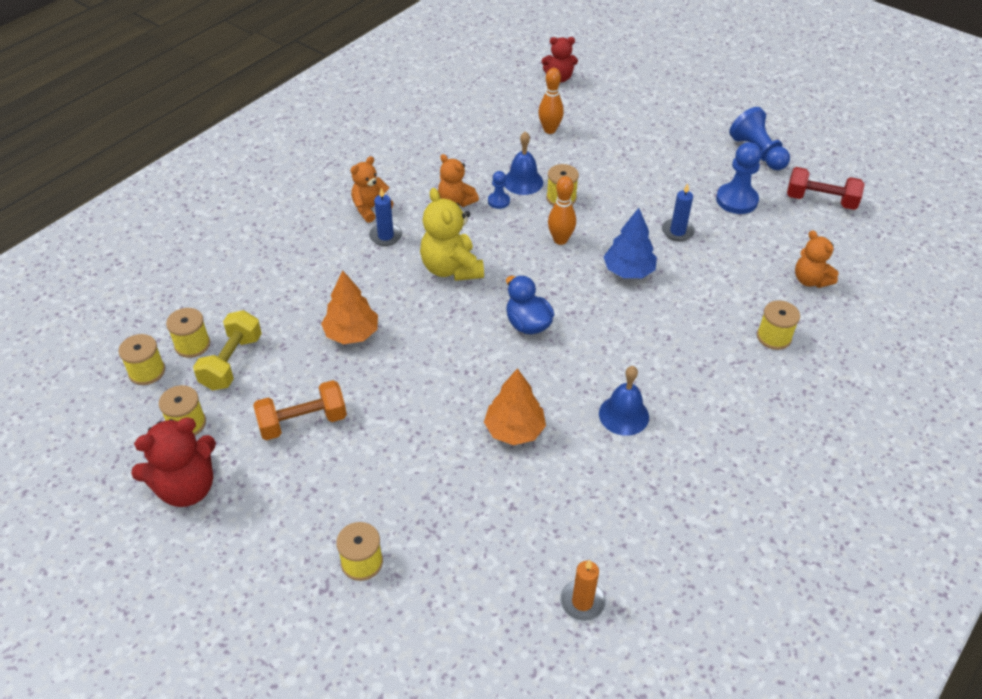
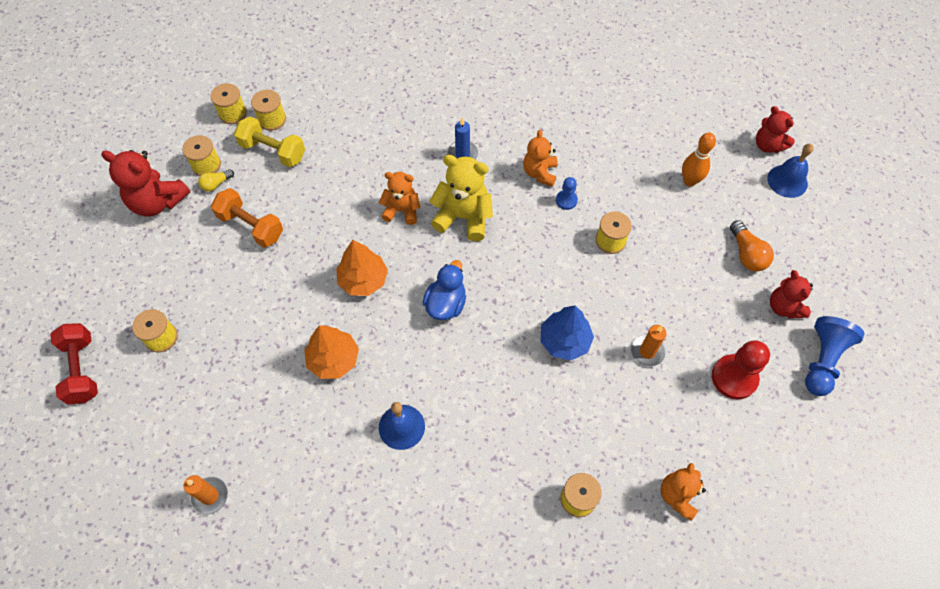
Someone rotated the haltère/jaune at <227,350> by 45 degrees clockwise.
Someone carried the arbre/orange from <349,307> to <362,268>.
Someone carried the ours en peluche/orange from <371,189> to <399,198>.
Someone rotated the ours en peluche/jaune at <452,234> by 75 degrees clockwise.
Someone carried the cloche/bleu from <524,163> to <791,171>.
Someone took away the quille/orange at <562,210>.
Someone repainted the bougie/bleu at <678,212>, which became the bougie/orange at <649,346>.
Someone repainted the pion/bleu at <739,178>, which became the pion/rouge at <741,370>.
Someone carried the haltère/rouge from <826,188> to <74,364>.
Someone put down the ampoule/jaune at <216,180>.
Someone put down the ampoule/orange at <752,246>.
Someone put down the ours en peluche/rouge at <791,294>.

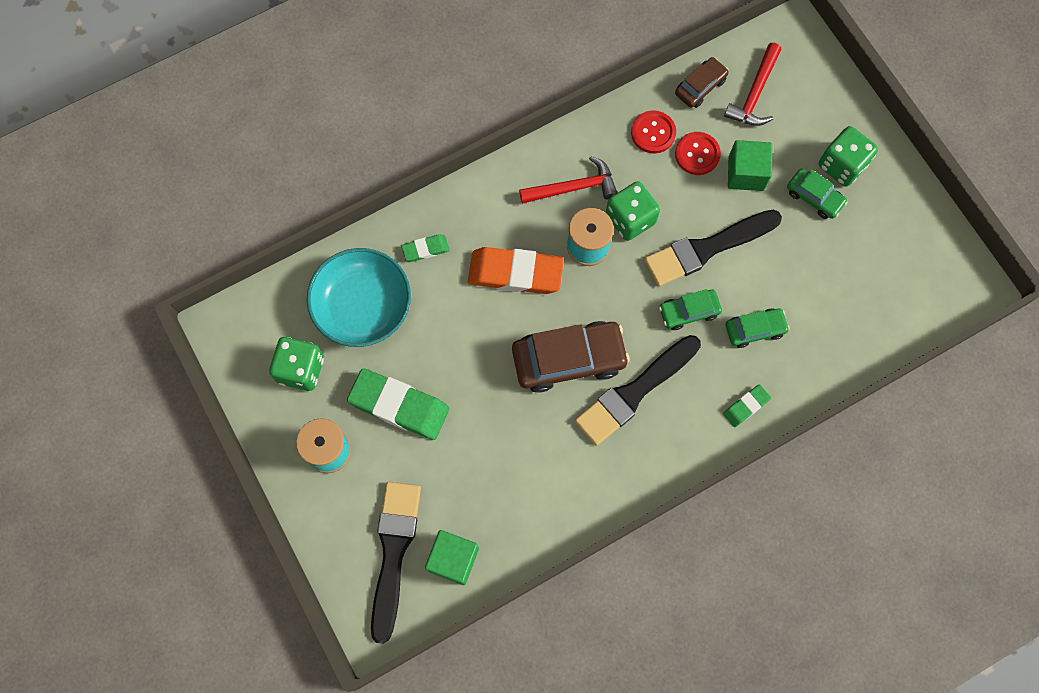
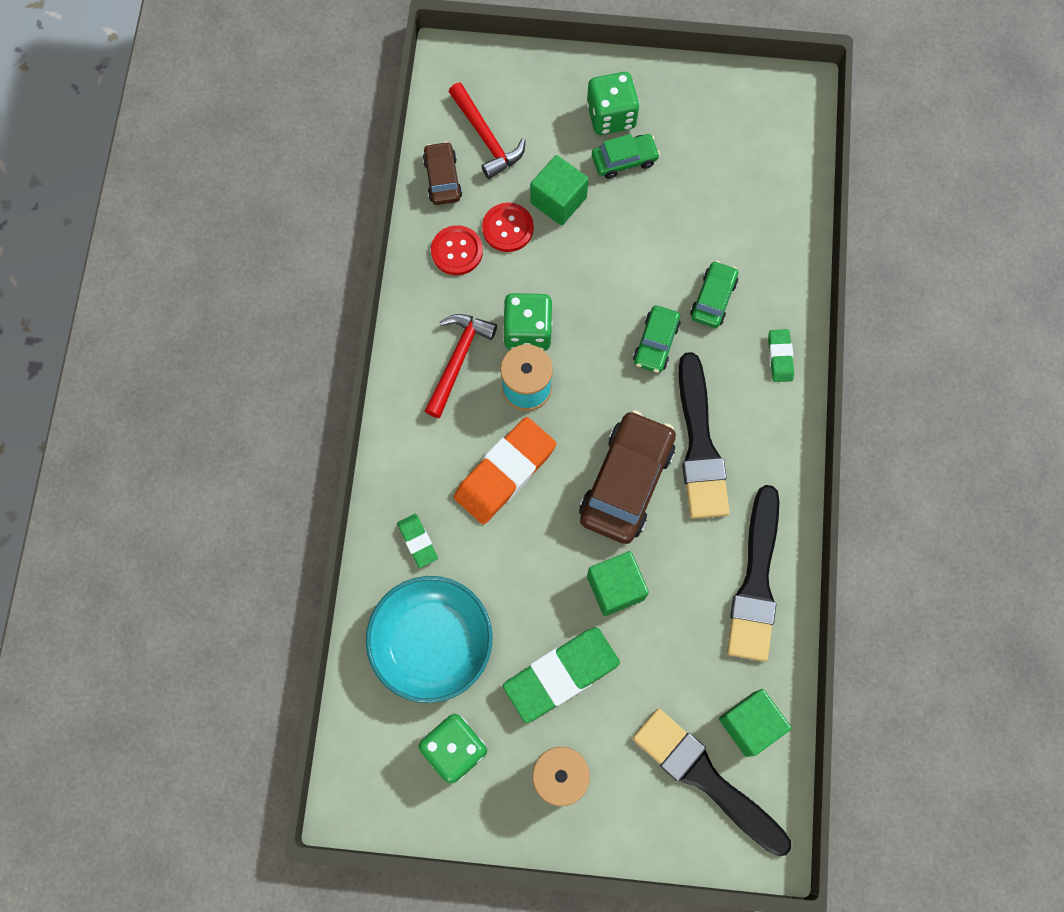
Someone rotated the gomme/vert at <425,248> by 45 degrees counterclockwise.
Someone carried the pinceau/noir from <713,248> to <753,573>.
Someone put down the cube/vert at <618,583>.

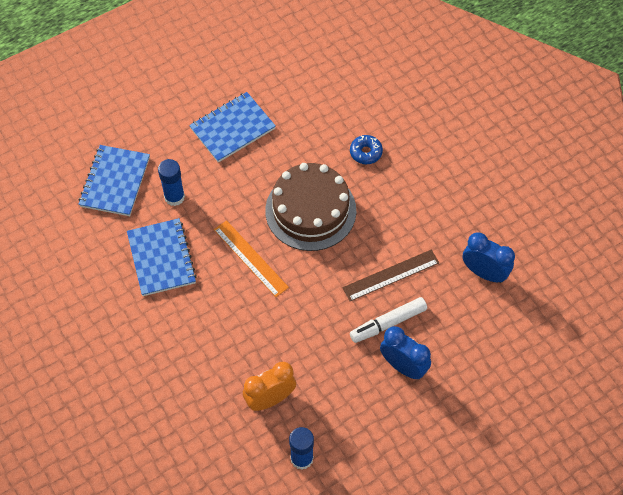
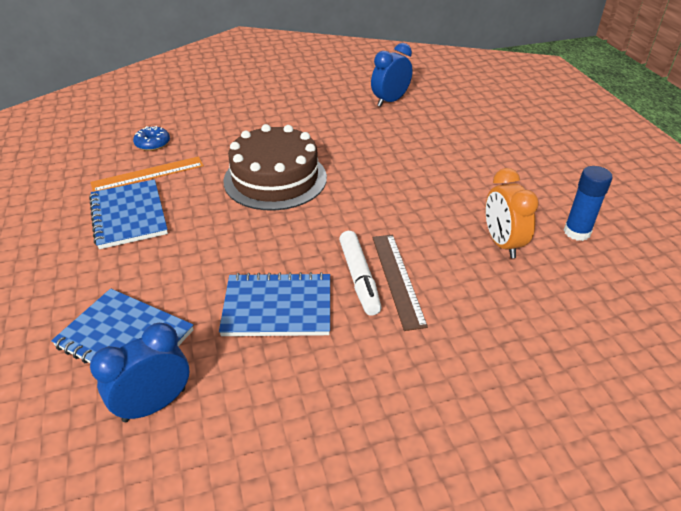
Someone took away the bâton de colle/bleu at <171,182>.
Someone carried the règle/orange from <251,258> to <147,174>.
Someone carried the règle/marron from <390,275> to <400,283>.
Someone carried the beignet/bleu from <366,149> to <151,138>.
Someone carried the feutre/blanc from <388,320> to <360,273>.
Someone carried the réveil/bleu from <405,352> to <139,372>.

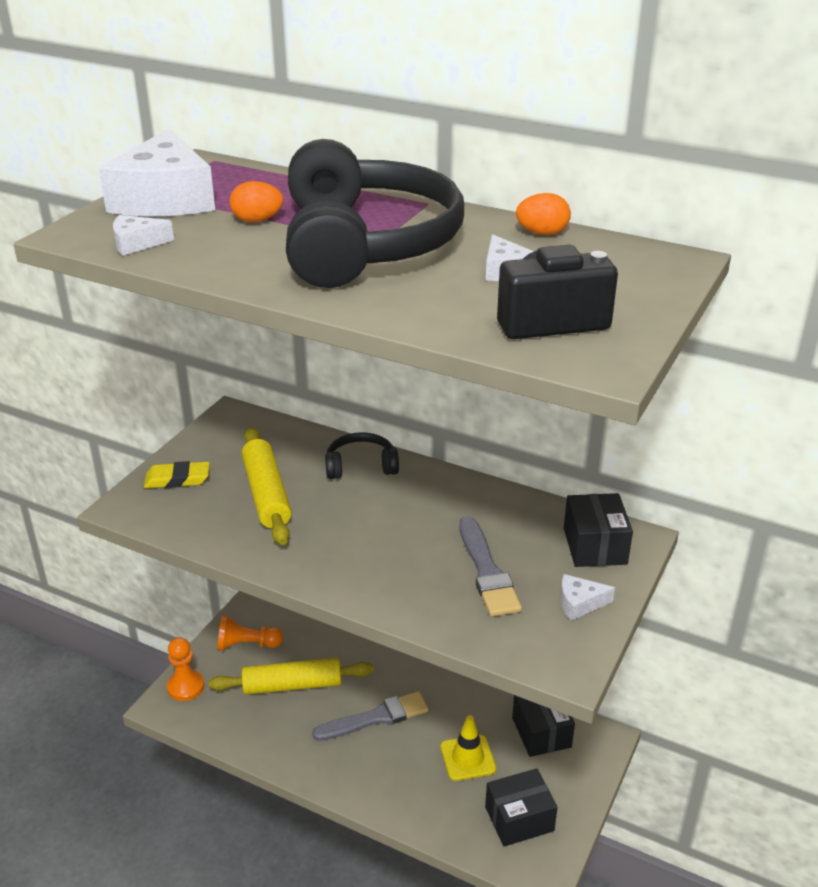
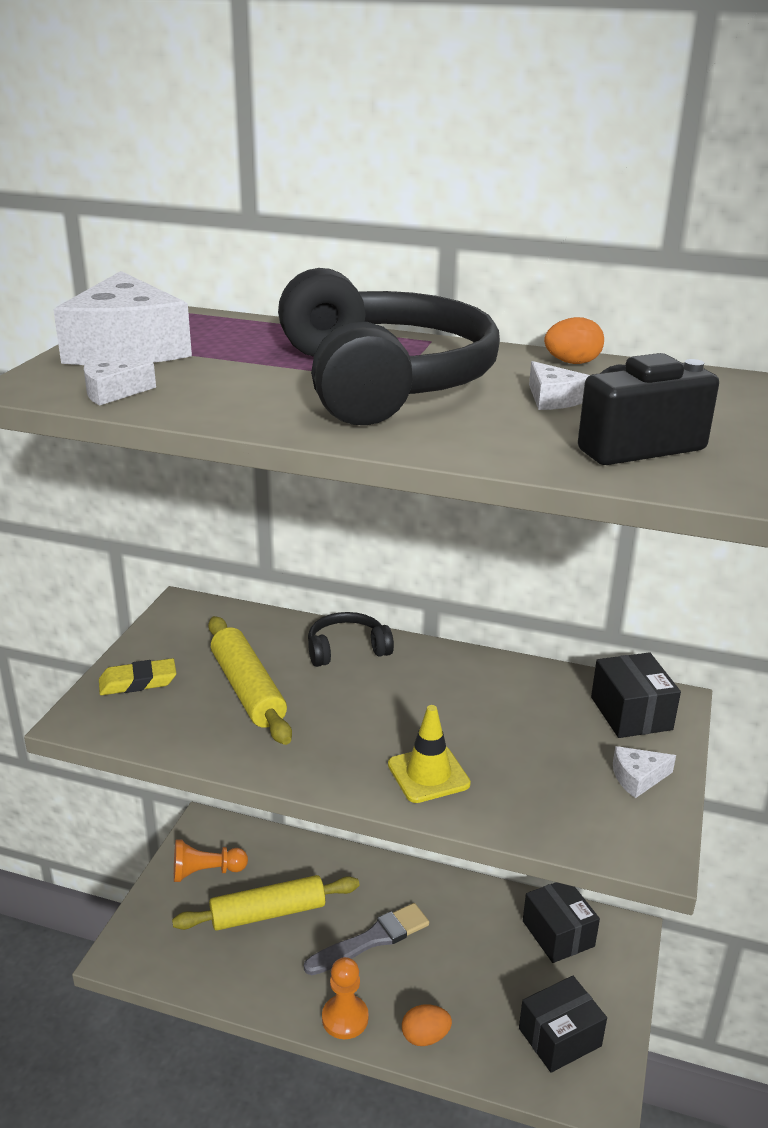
Someone carried the pion/orange from <185,669> to <345,998>.
Someone carried the œuf/orange from <256,201> to <427,1025>.
Someone carried the cône de chantier/jaune from <468,748> to <429,754>.
Someone took away the pinceau/gris at <490,567>.

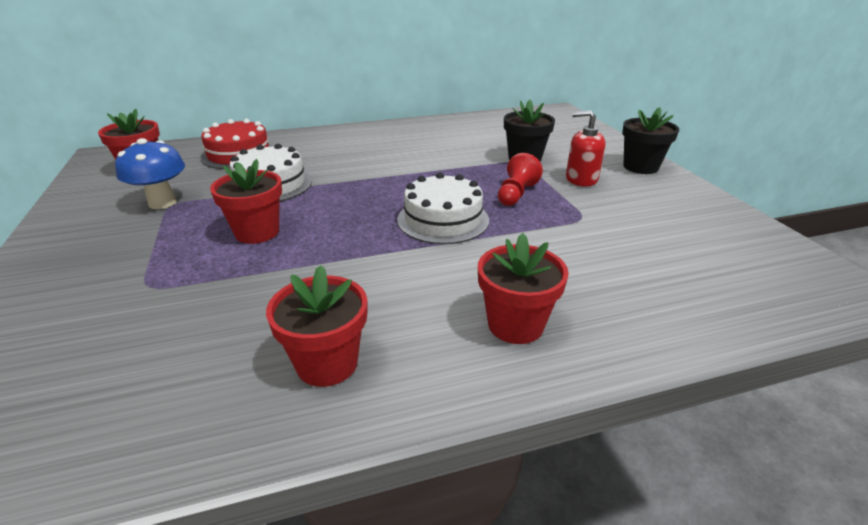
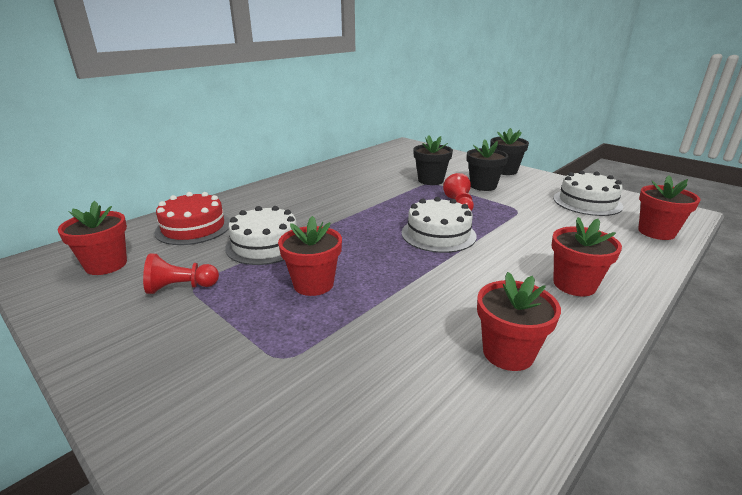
Someone swapped the champignon/bleu at <150,173> for the pion/rouge at <181,273>.
Someone swapped the distributeur de savon/rouge at <585,148> for the pot de fleurs/noir at <487,165>.
Someone put down the gâteau/blanc at <588,193>.
Someone put down the pot de fleurs/rouge at <669,207>.

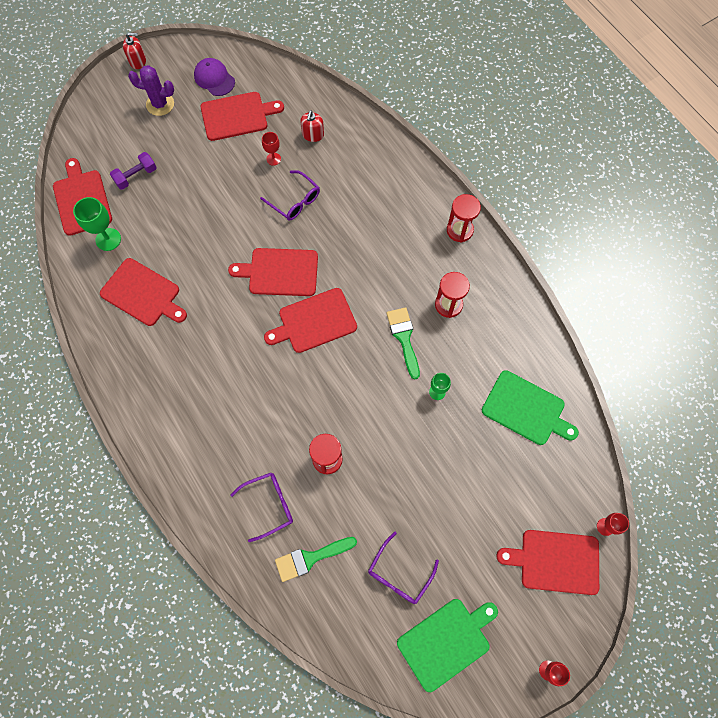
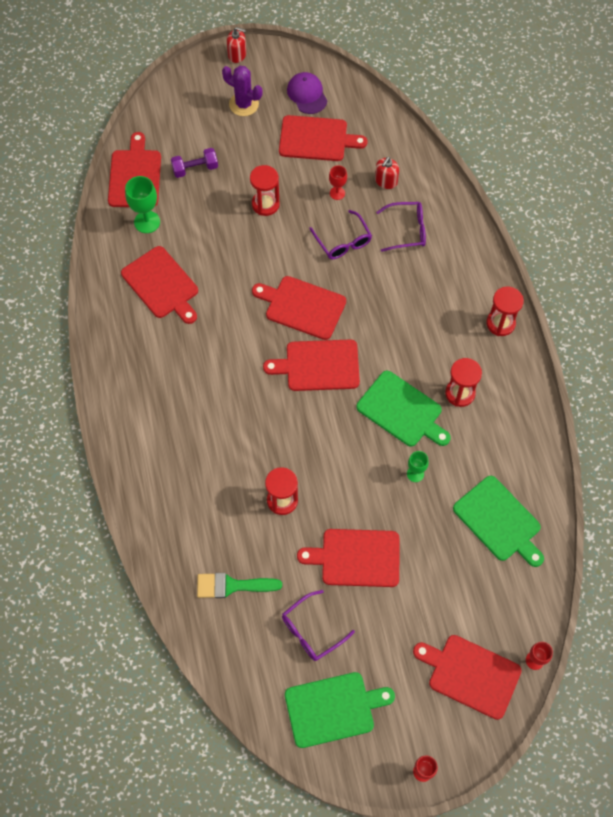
Someone carried the lunettes/violet from <262,507> to <401,227>.
Someone swapped the pinceau/vert at <403,343> for the planche à découper/vert at <403,408>.
Someone put down the sablier/rouge at <265,190>.
Someone put down the planche à découper/rouge at <348,558>.

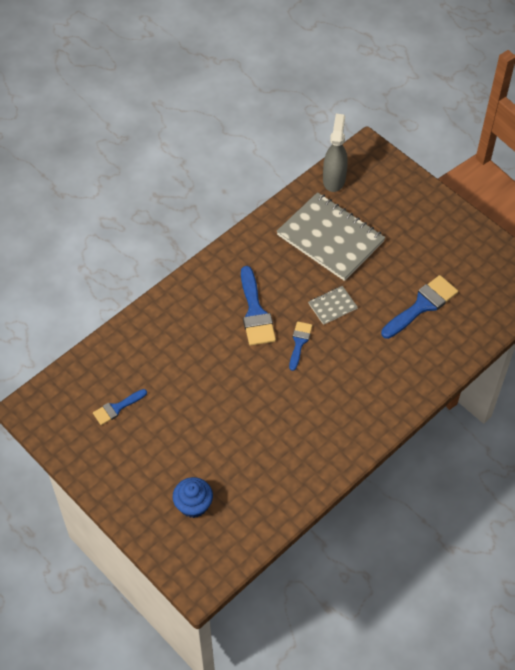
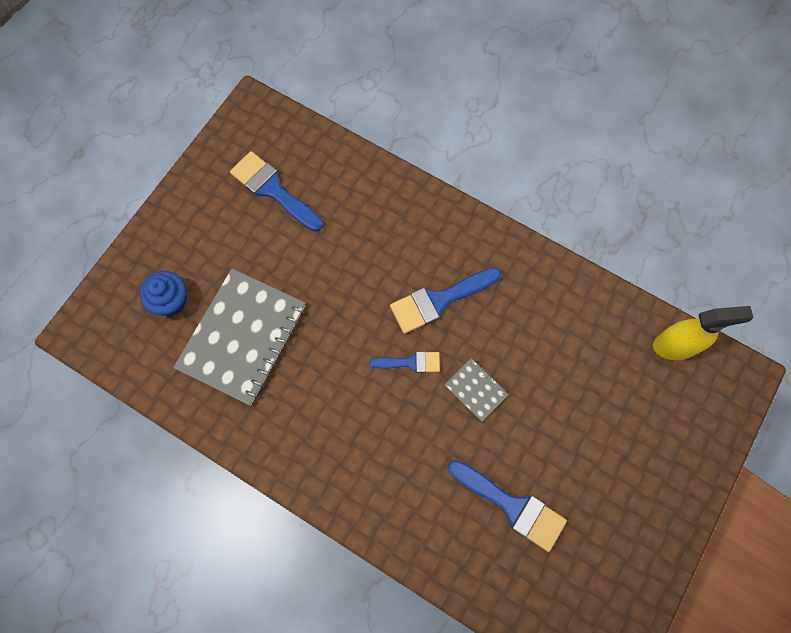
Someone scaled the pinceau/bleu at <120,407> by 1.70.
Someone carried the carnet/gris from <331,236> to <239,337>.
Someone repainted the vaporisateur/gris at <335,153>, which became the vaporisateur/jaune at <703,333>.

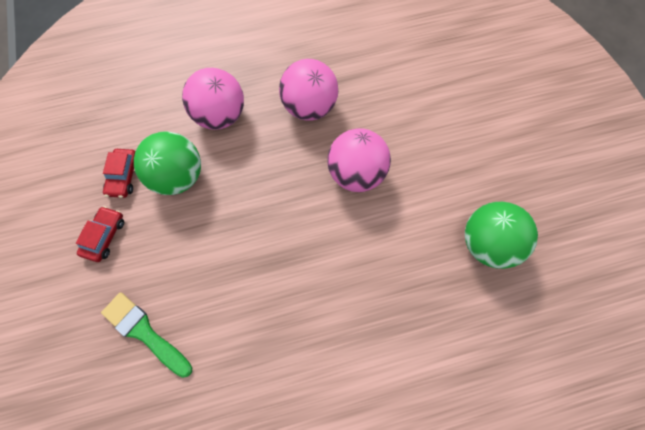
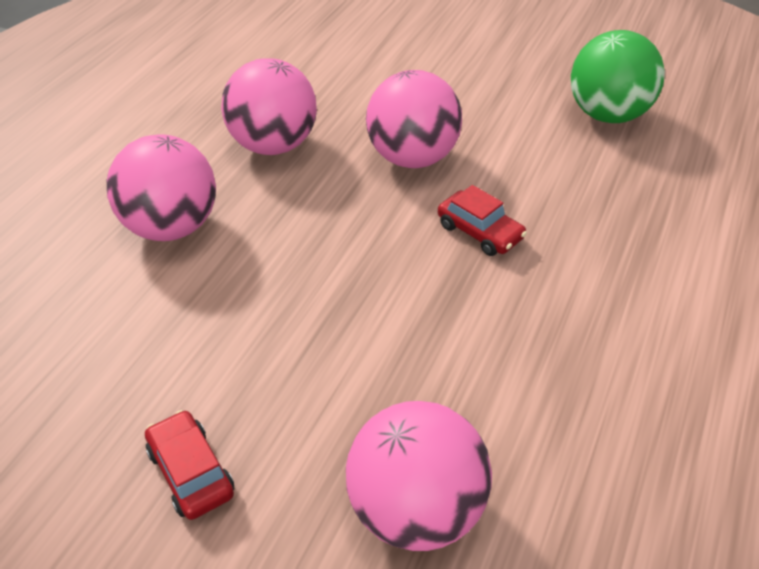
Someone swapped the pinceau/vert at <147,335> for the balle/rose at <419,476>.
Someone carried the voiture/rouge from <119,173> to <482,220>.
Someone took away the balle/vert at <167,163>.

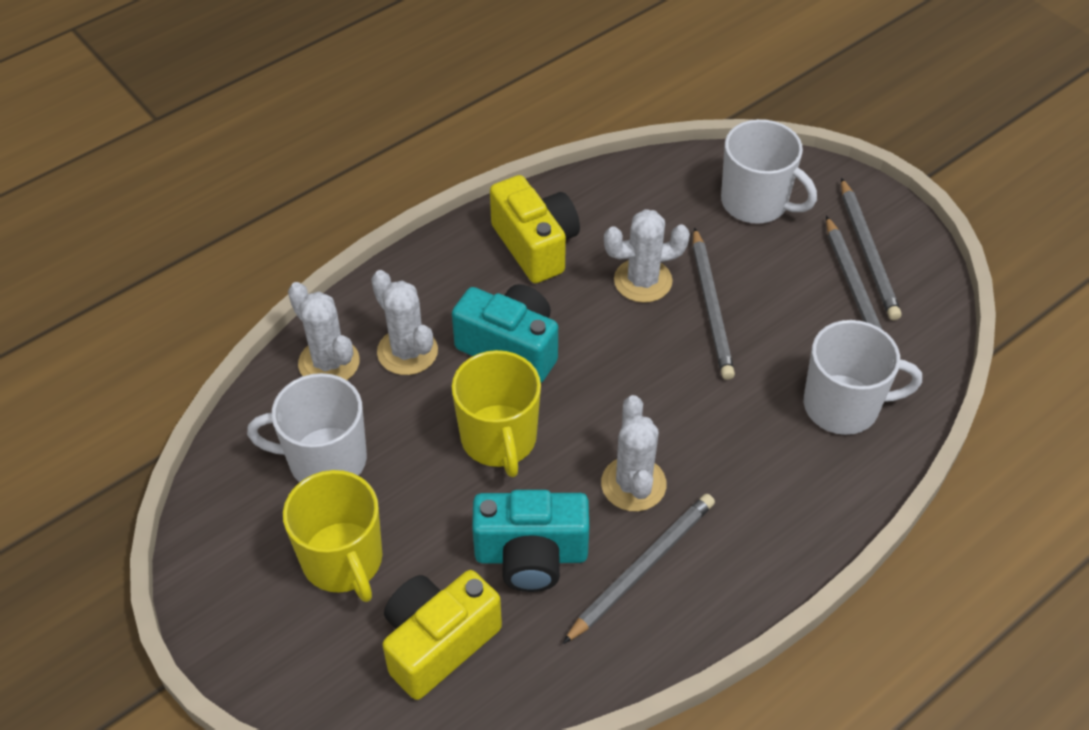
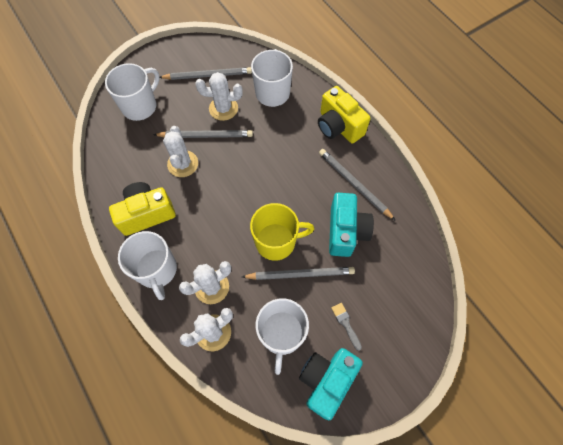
Someone swapped the tasse/jaune at <332,536> for the pinceau/gris at <346,327>.
Someone carried the appareil photo/jaune from <442,635> to <344,114>.
Someone carried the appareil photo/turquoise from <505,333> to <331,384>.
Someone carried the cactus/blanc from <634,453> to <219,96>.
Someone carried the crayon/gris from <871,249> to <298,273>.
Someone put down the tasse/blanc at <147,265>.

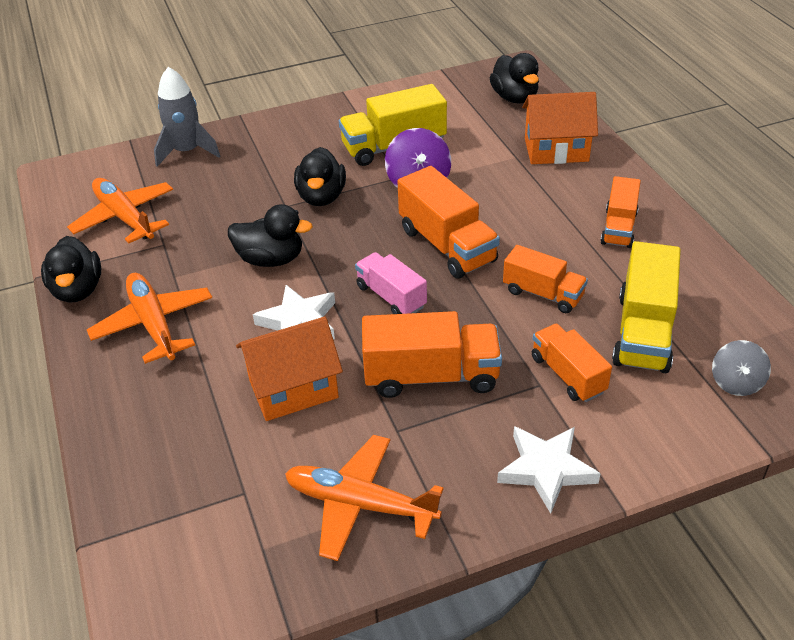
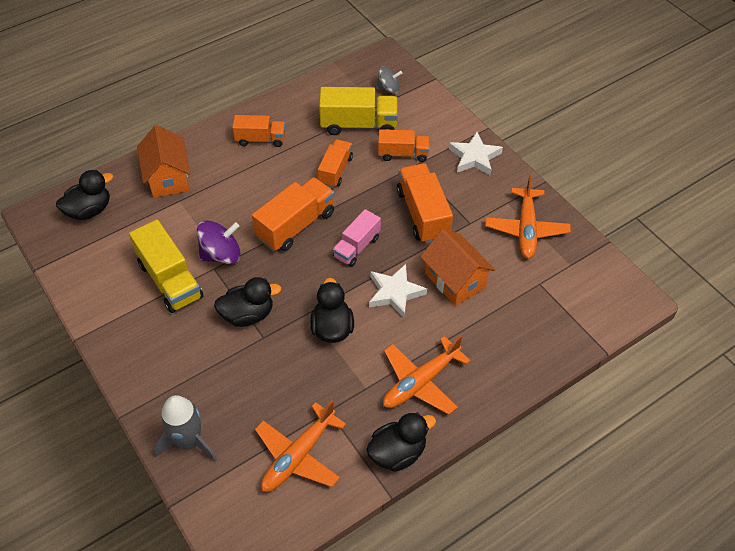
Someone rotated the camion/orange at <572,363> by 135 degrees counterclockwise.

